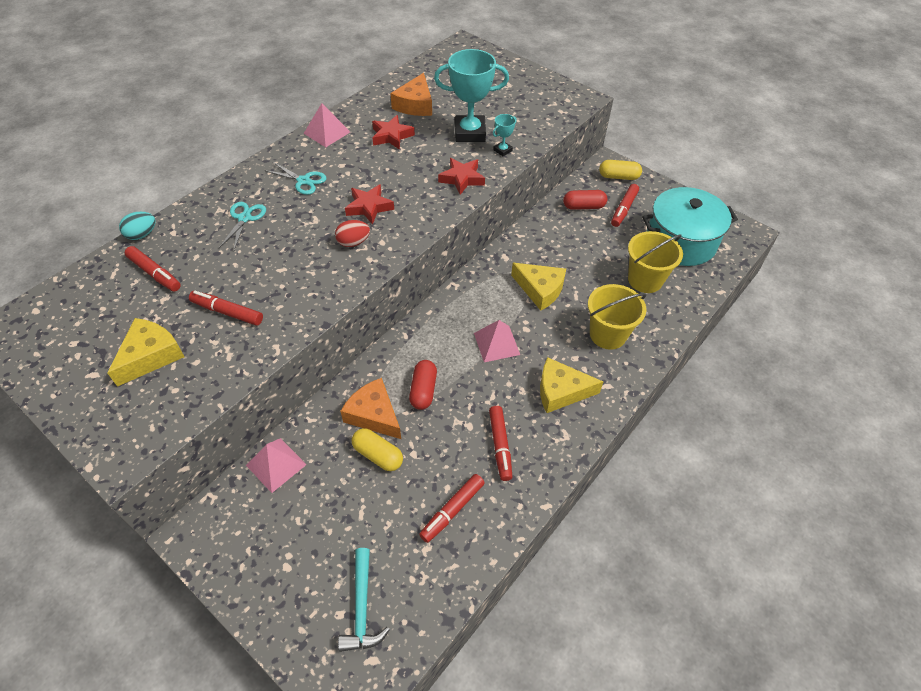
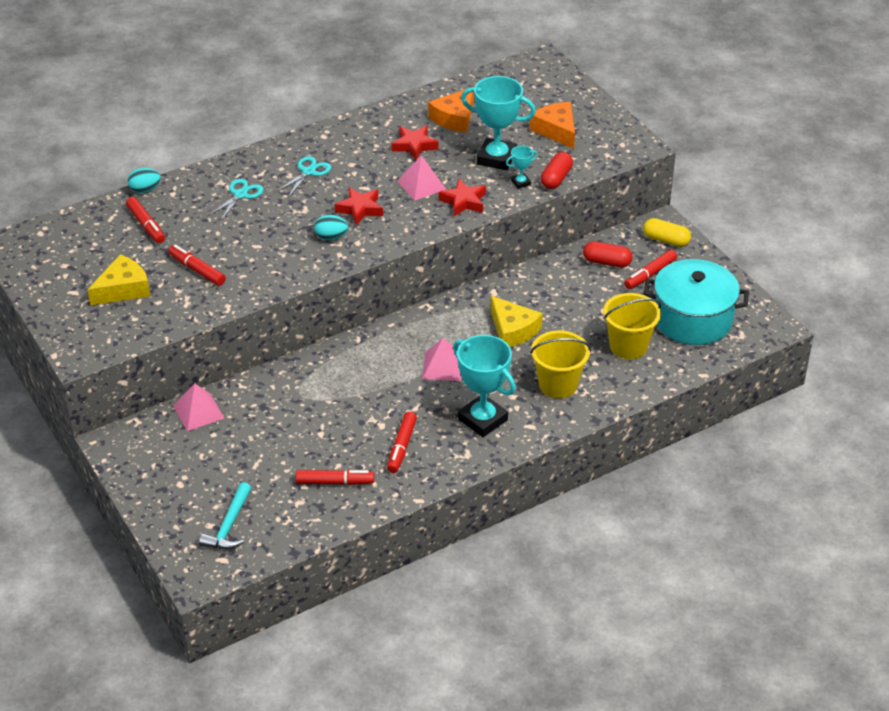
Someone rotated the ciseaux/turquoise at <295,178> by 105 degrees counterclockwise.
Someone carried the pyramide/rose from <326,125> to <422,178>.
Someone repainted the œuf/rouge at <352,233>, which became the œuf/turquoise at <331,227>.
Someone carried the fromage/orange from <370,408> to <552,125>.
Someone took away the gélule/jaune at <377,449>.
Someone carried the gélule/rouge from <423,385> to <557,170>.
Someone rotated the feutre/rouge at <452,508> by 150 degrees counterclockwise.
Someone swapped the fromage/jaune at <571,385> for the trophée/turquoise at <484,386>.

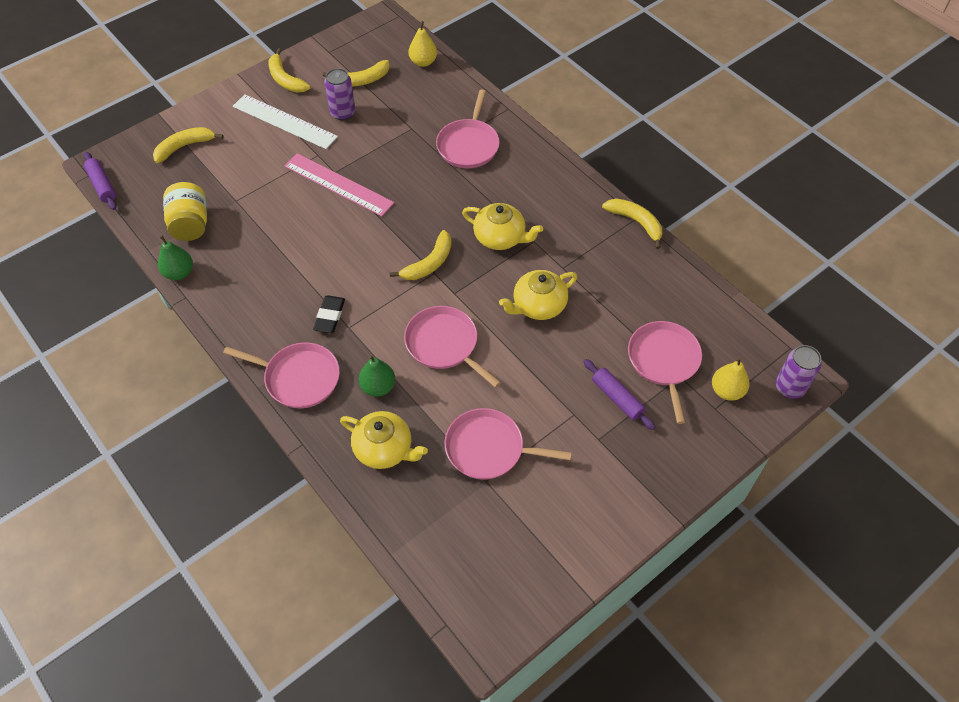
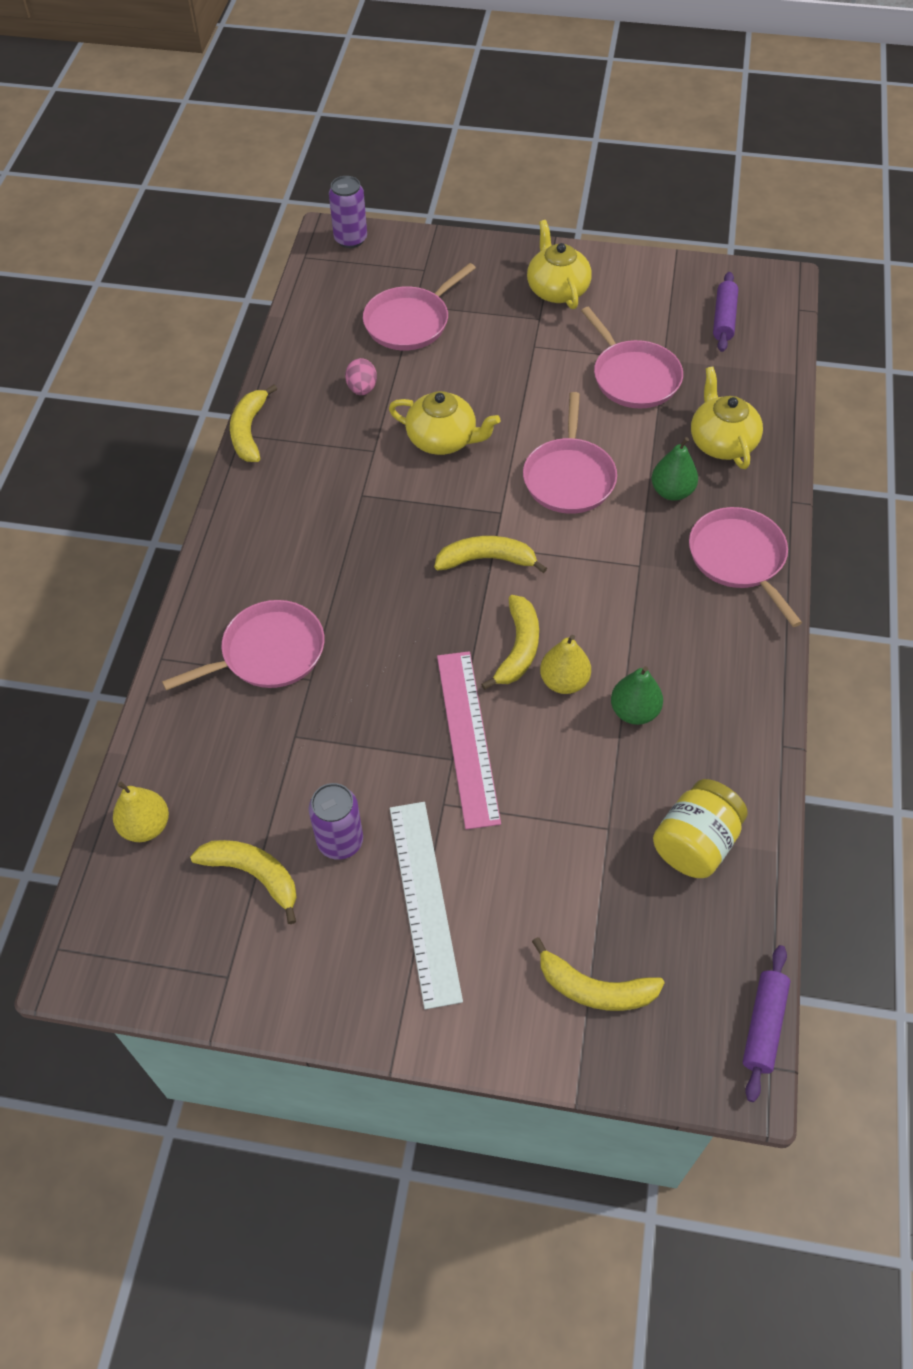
Someone carried the poire/vert from <175,257> to <637,695>.
Someone carried the banane/jaune from <289,70> to <510,642>.
Someone took away the gomme/noir at <329,314>.
Someone carried the théière/jaune from <502,226> to <559,264>.
Someone carried the rouleau à pâtisserie/violet from <619,394> to <725,312>.
Someone carried the poire/jaune from <731,379> to <565,664>.
Someone put down the œuf/rose at <361,376>.

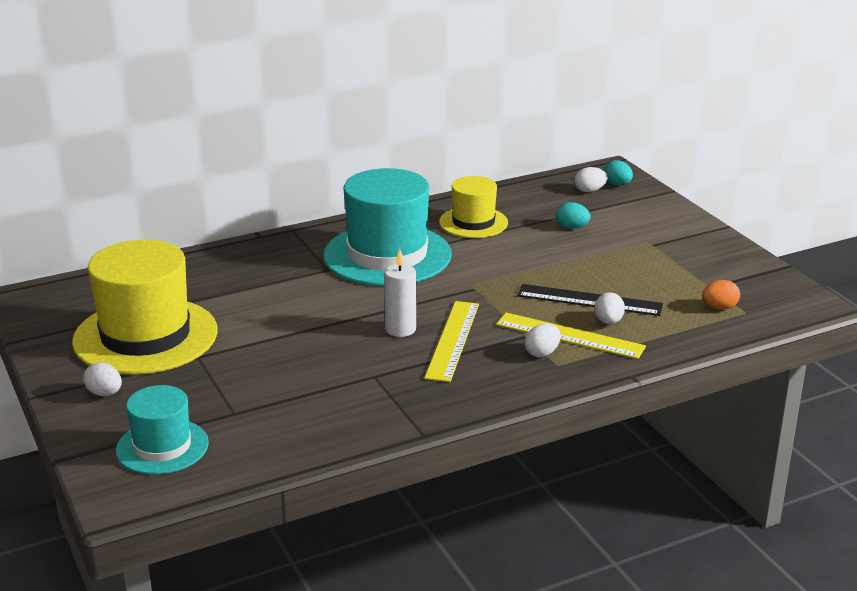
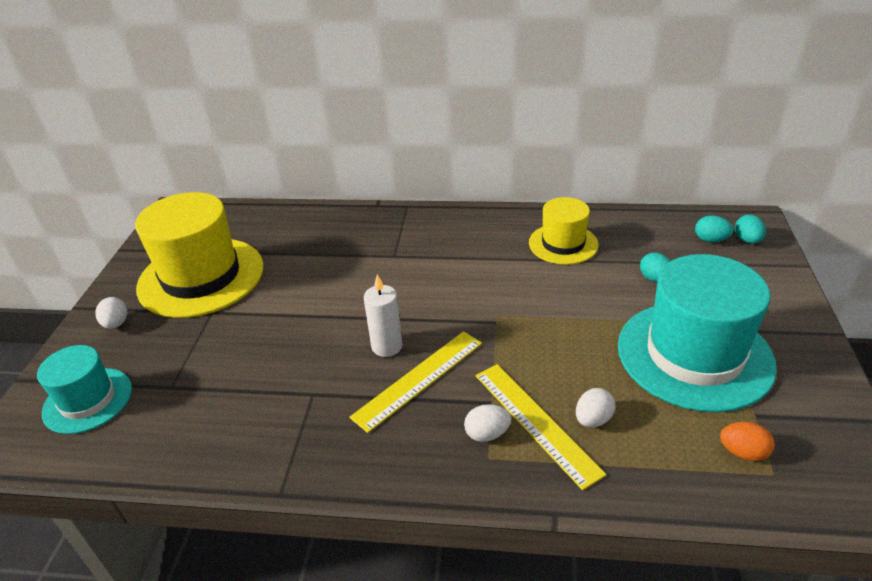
Someone carried the chapeau/turquoise from <387,227> to <697,333>.
Someone took away the règle/noir at <590,300>.
Someone repainted the œuf/blanc at <591,179>, which became the œuf/turquoise at <714,228>.

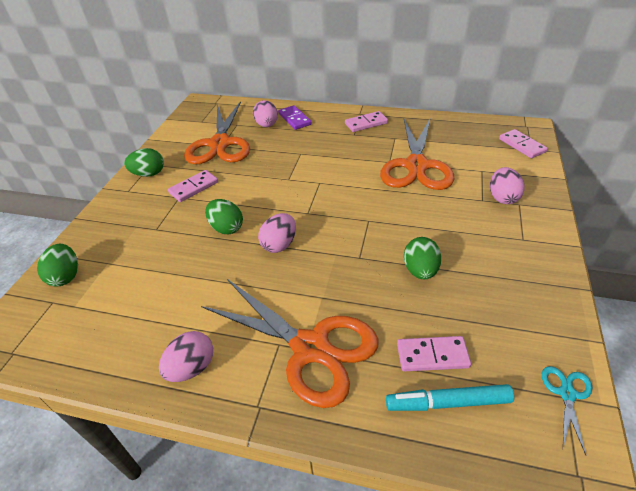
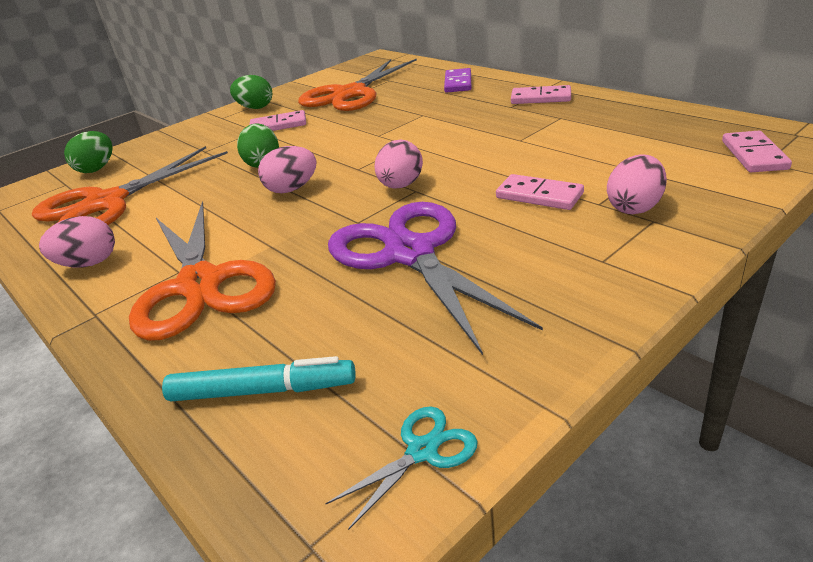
Someone carried the œuf/rose from <265,113> to <399,164>.
Someone carried the ciseaux/orange from <417,154> to <130,185>.
Someone rotated the feutre/turquoise at <450,397> by 150 degrees clockwise.
Someone carried the domino/rose from <434,353> to <540,192>.
Someone swapped the œuf/vert at <423,258> for the ciseaux/violet at <435,278>.

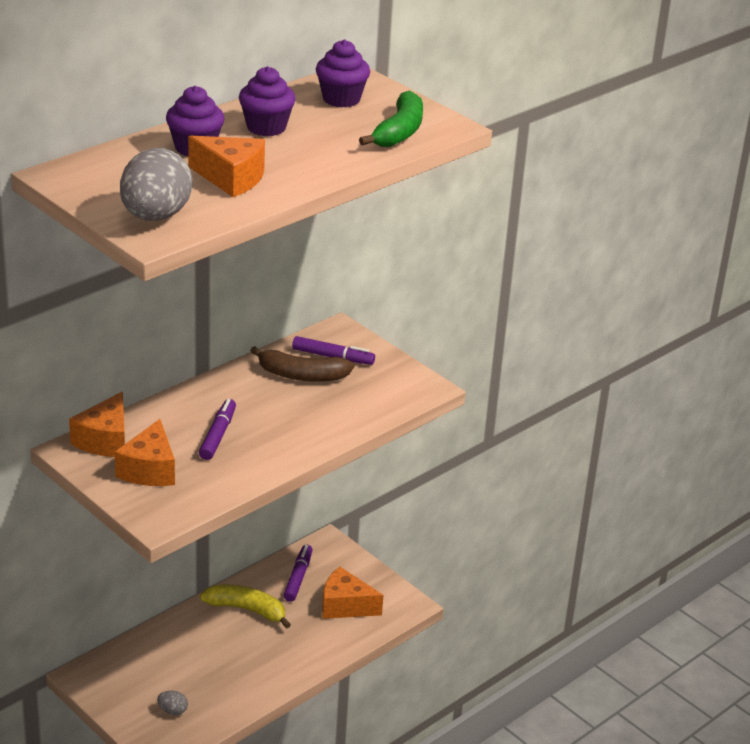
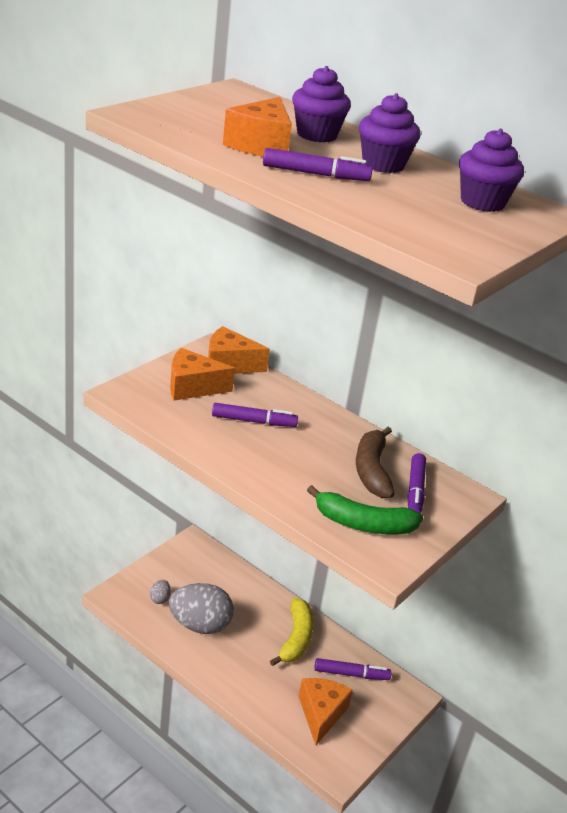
Someone carried the œuf/gris from <156,184> to <201,608>.
Someone carried the banane/vert from <391,119> to <365,509>.
Someone put down the feutre/violet at <318,164>.

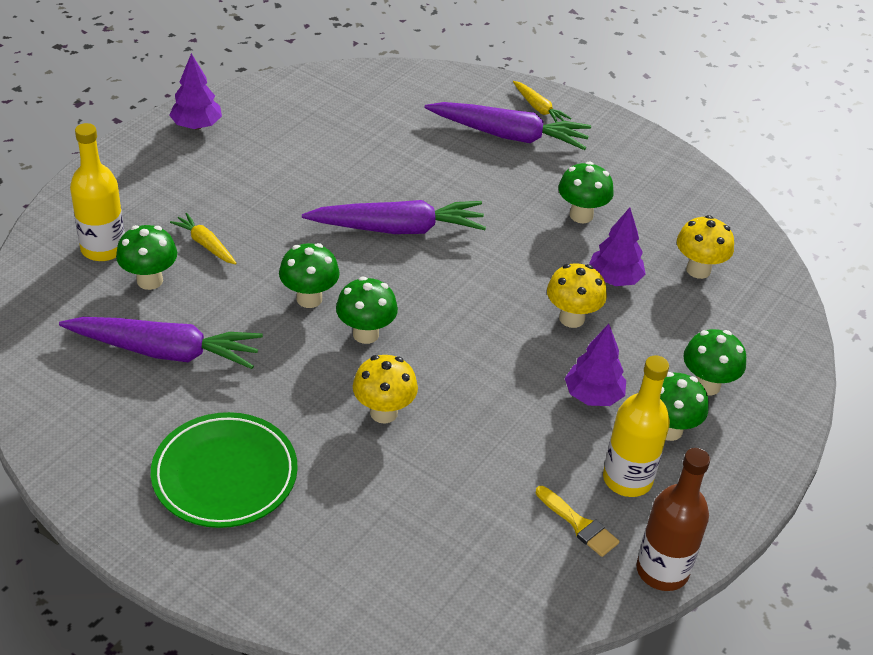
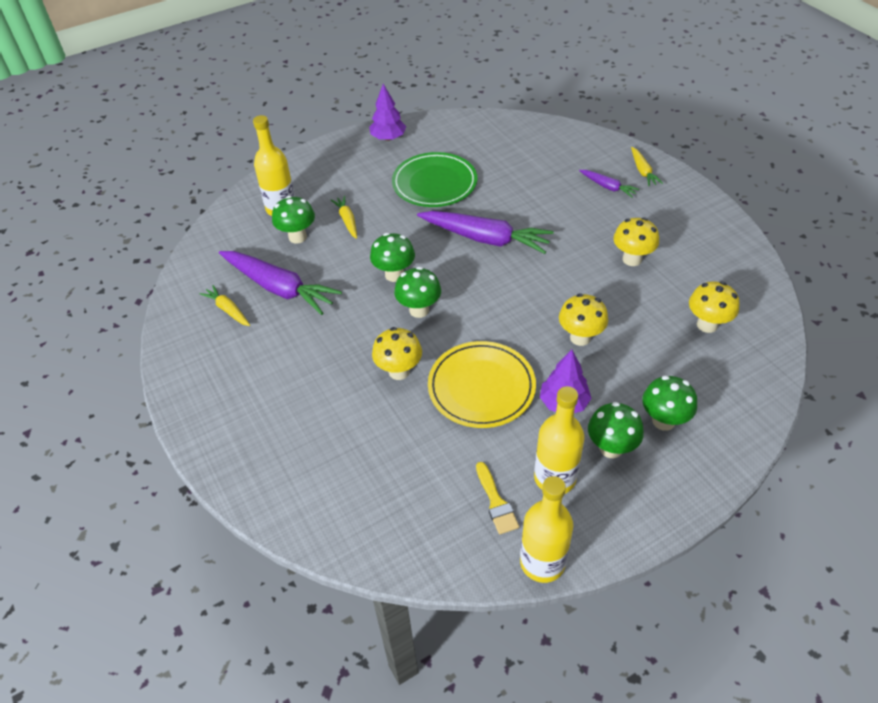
Someone carried the assiette/vert from <224,470> to <434,179>.
Someone scaled the carotte/violet at <508,126> by 0.49.
Someone repainted the champignon/vert at <586,192>, which became the champignon/jaune at <636,241>.
Someone took away the arbre/violet at <617,246>.
Someone repainted the bouteille/marron at <673,519>, which became the bouteille/jaune at <546,529>.
Someone put down the carotte/jaune at <225,305>.
Someone put down the assiette/jaune at <482,384>.

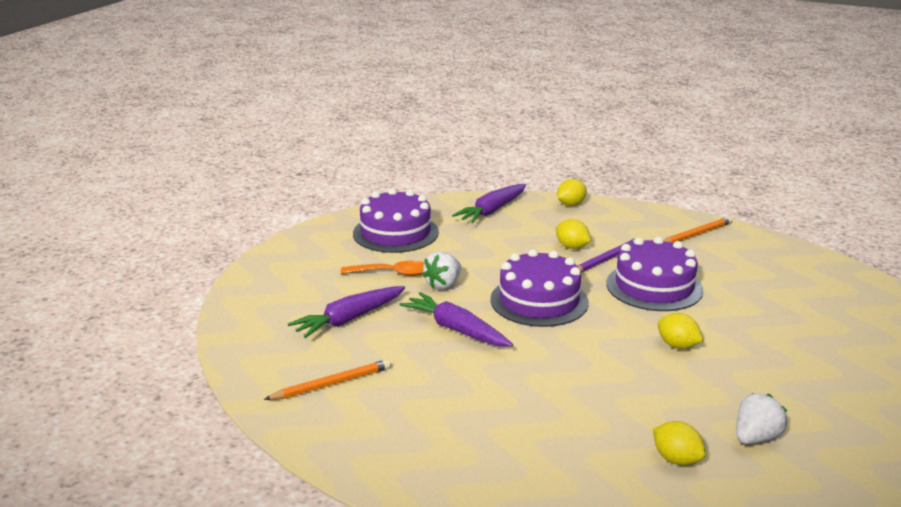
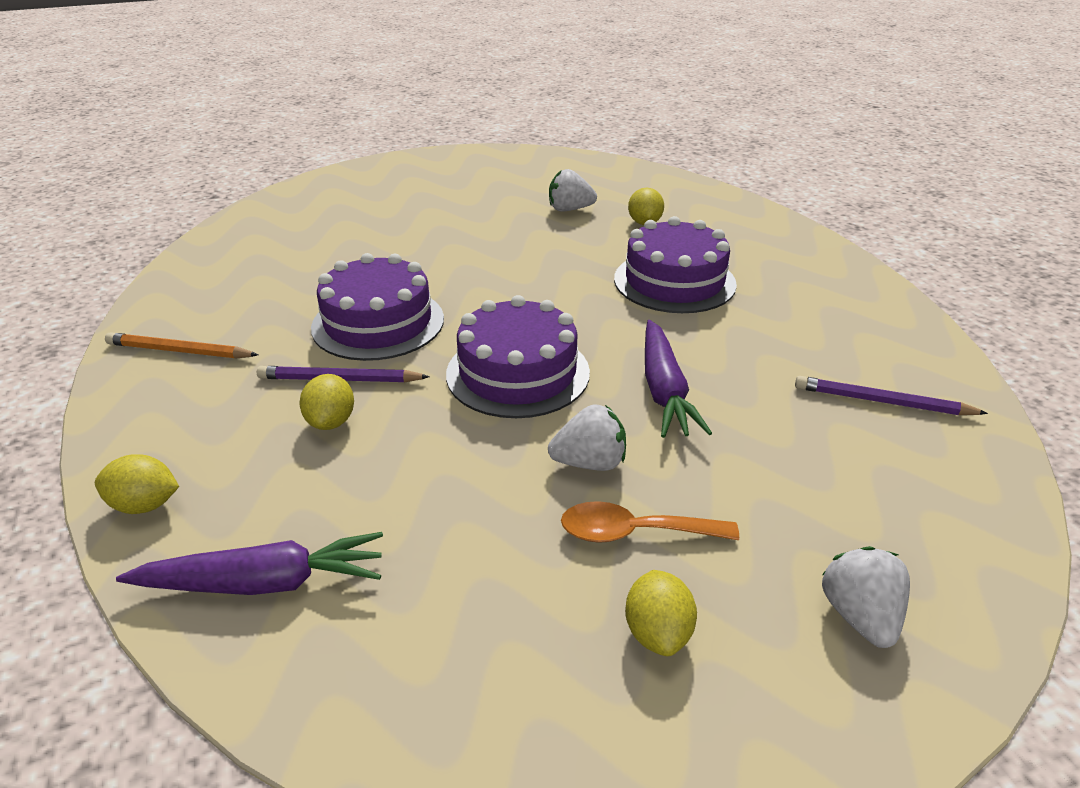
Someone repainted the crayon/orange at <327,379>, which became the crayon/violet at <891,395>.
Someone took away the carotte/violet at <346,312>.
Someone rotated the cuillère/orange at <383,268> by 45 degrees counterclockwise.
Someone carried the gâteau/violet from <396,220> to <675,264>.
Someone carried the citron/jaune from <680,331> to <661,613>.
Someone put down the fraise/blanc at <866,597>.

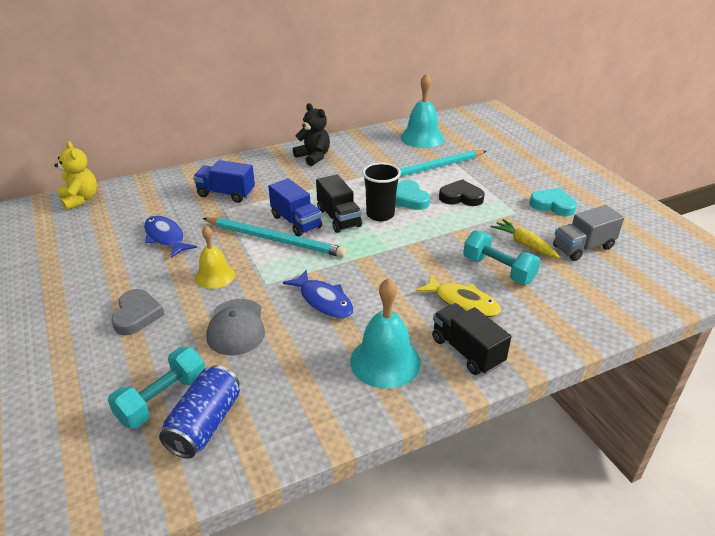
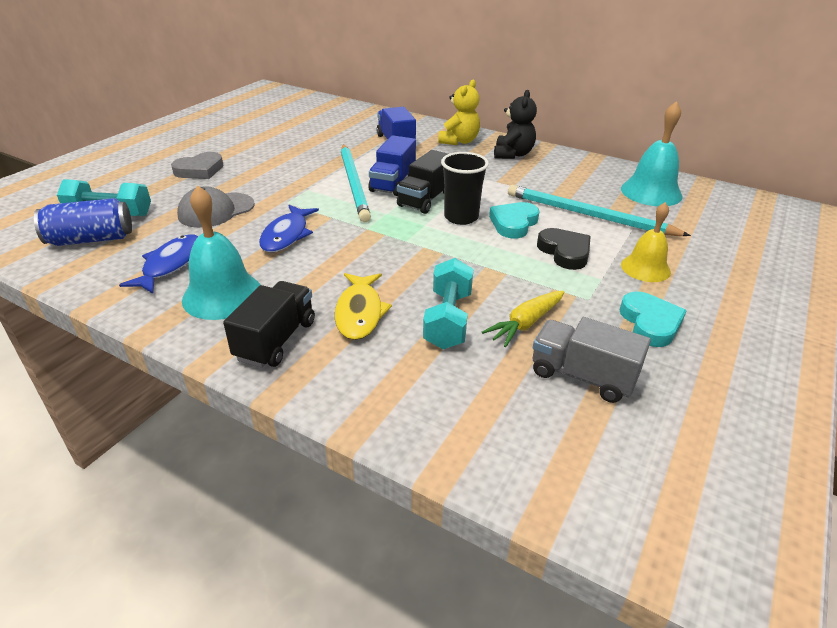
Someone carried the ours en peluche/jaune from <75,175> to <459,112>.
Someone carried the poisson/bleu from <170,237> to <158,264>.
Someone carried the cloche/jaune from <215,257> to <646,242>.
Someone rotated the carotte/jaune at <525,238> by 150 degrees counterclockwise.

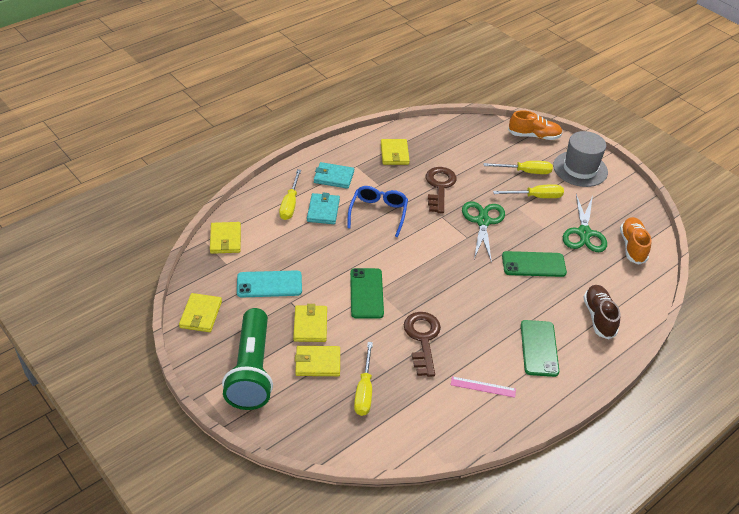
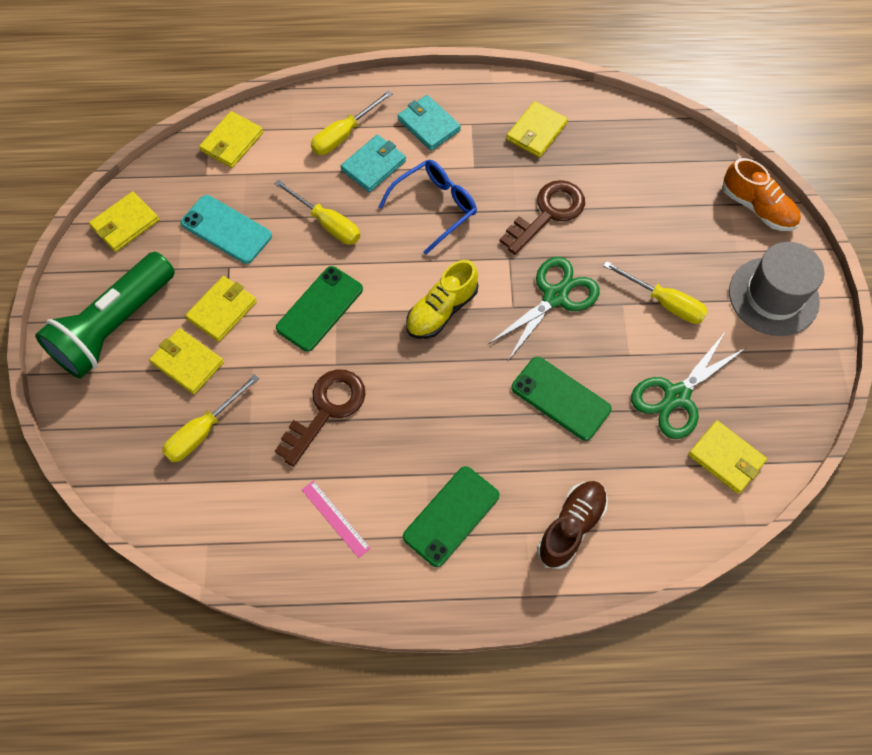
Someone carried the tournevis/jaune from <518,167> to <317,212>.
Someone swapped the chaussure/orange at <635,241> for the portefeuille/jaune at <727,457>.
Someone put down the chaussure/jaune at <442,299>.

